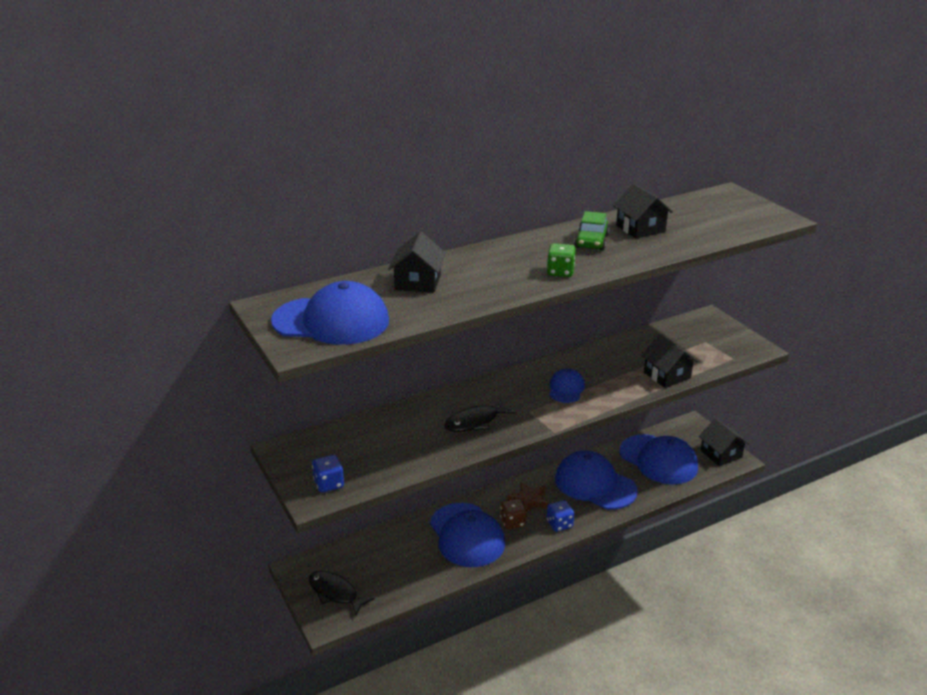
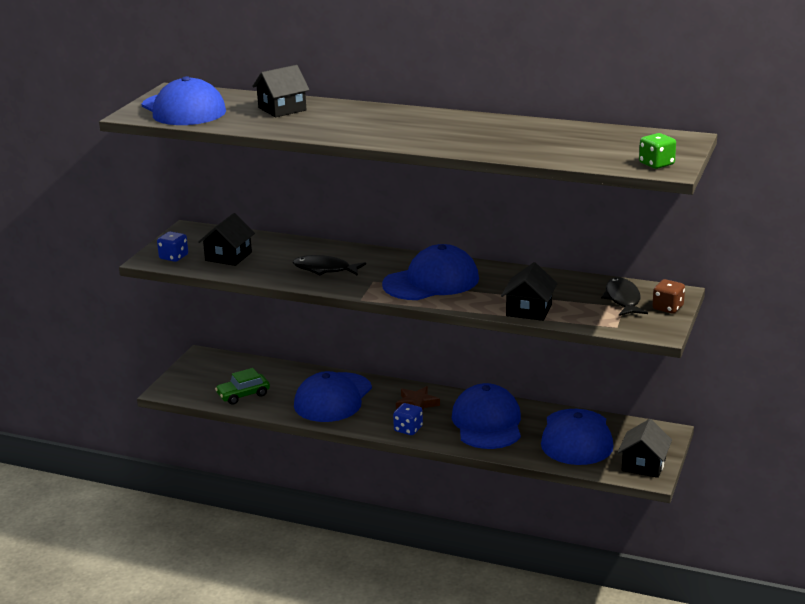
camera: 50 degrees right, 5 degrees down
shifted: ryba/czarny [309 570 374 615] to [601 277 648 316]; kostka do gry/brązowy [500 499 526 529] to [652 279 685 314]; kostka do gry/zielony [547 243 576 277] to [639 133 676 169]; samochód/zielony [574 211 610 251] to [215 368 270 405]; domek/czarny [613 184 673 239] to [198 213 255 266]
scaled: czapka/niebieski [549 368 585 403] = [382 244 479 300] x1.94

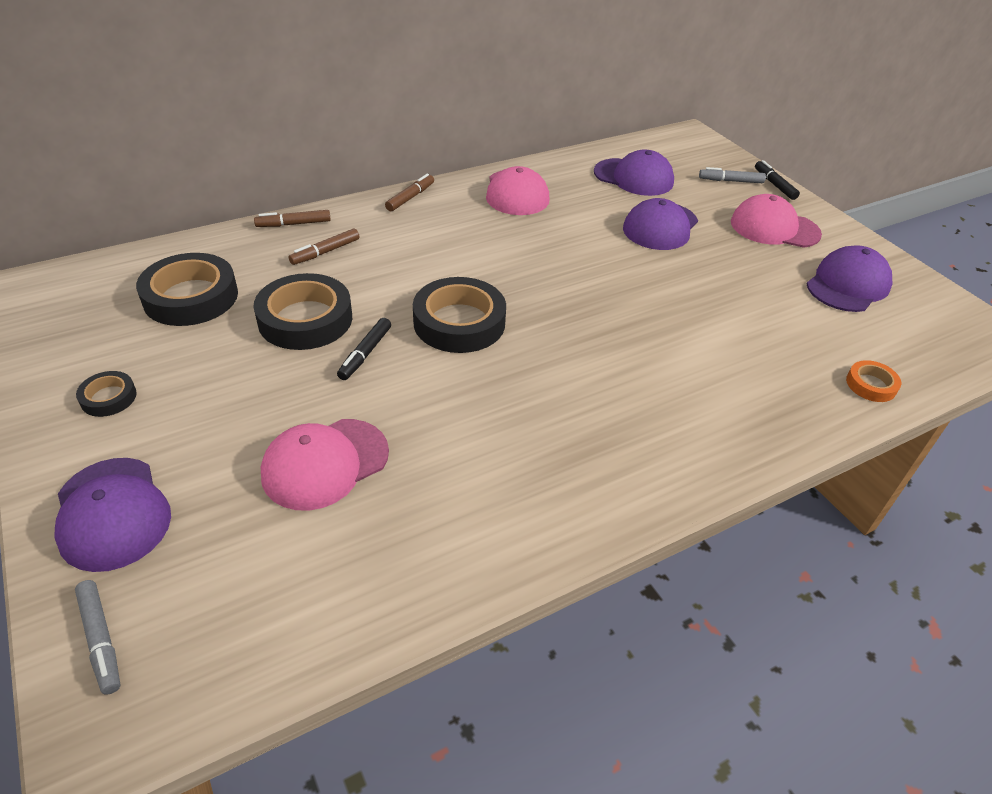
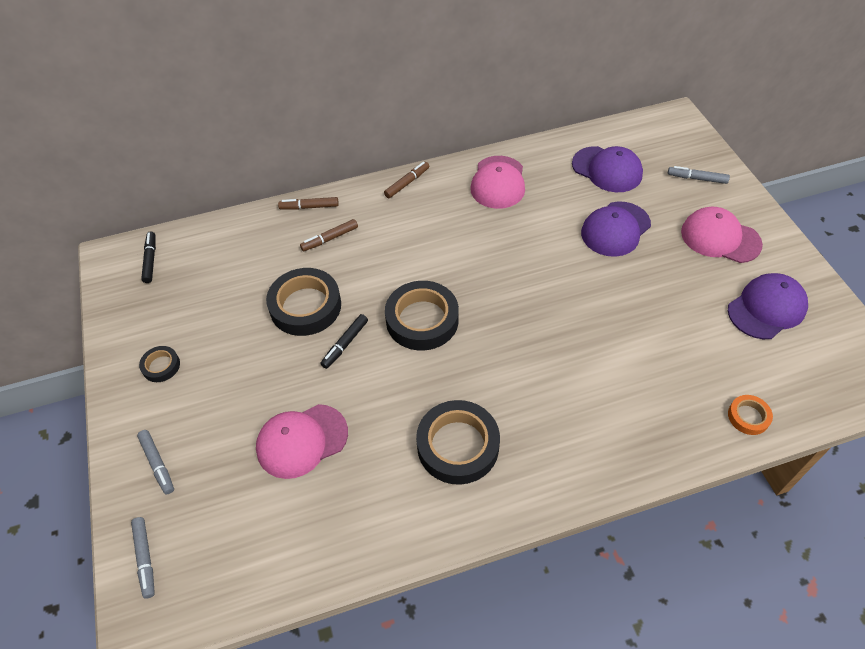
camera: 15 degrees right, 10 degrees up
shifted: taśma klejąca/czarny [136 253 238 326] to [416 400 500 485]; flamaster/czarny [755 160 800 200] to [141 231 156 283]
swapped: czapka/fioletowy [54 458 171 572] to flamaster/szary [137 430 174 494]

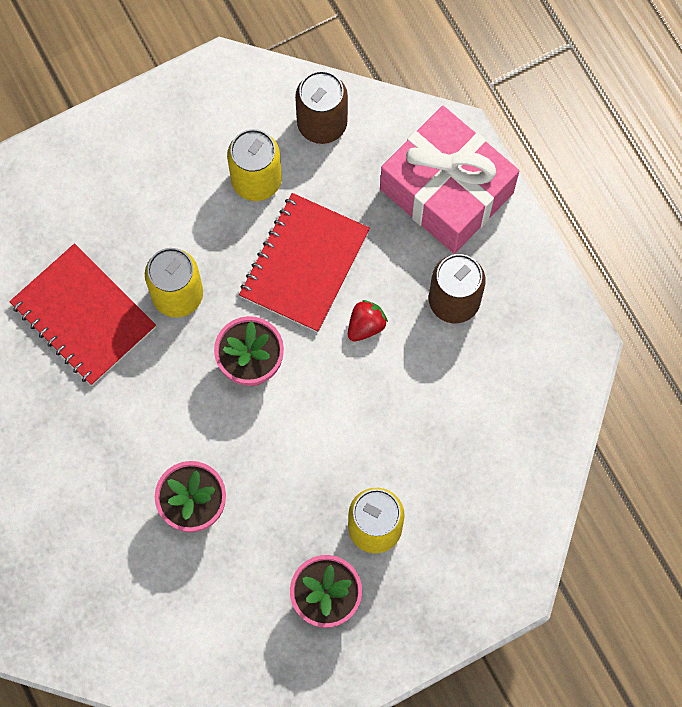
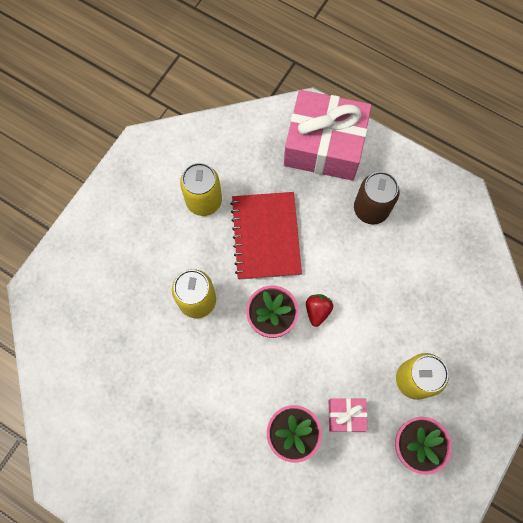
camera: 30 degrees left, 0 degrees up
gone: zeszyt/czerwony [9 243 156 386]; puszka/brązowy [295 71 348 144]
new: prezent/różowy [329 398 368 432]
shifted: truskawka/czerwony [348 300 388 342] to [306 294 333 327]

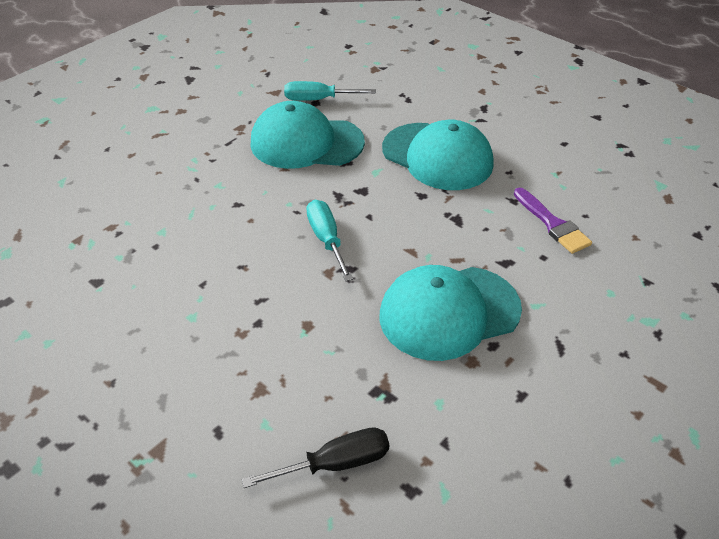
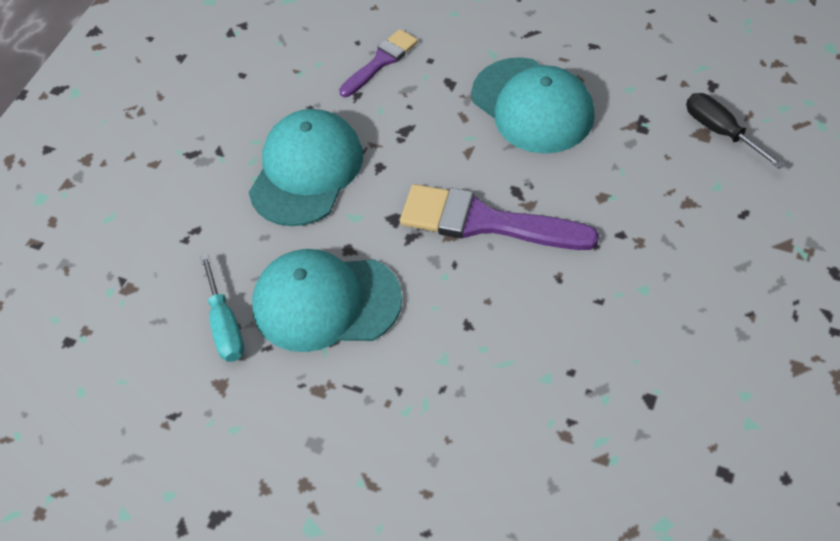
camera: 105 degrees left, 10 degrees up
swapped: śrubokręt/turkusowy [307 200 353 281] to pędzel/fioletowy [400 184 599 250]
rotated: czapka/turkusowy [251 101 365 169] = [252 249 402 352] 105 degrees clockwise

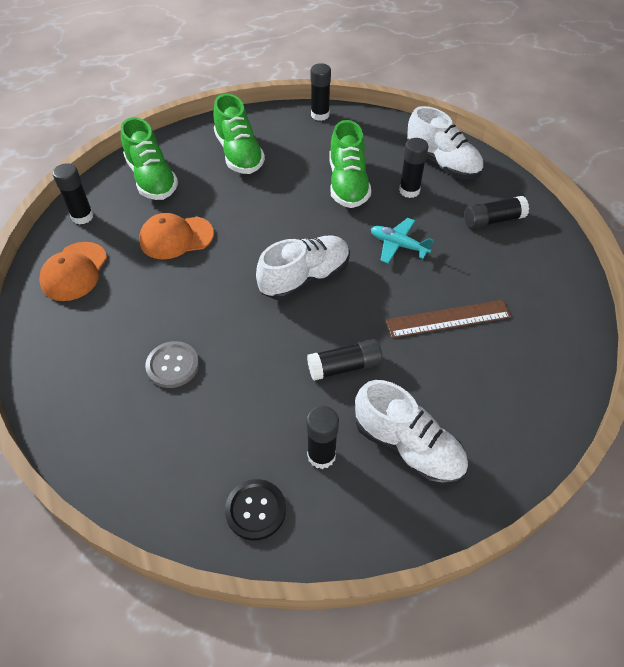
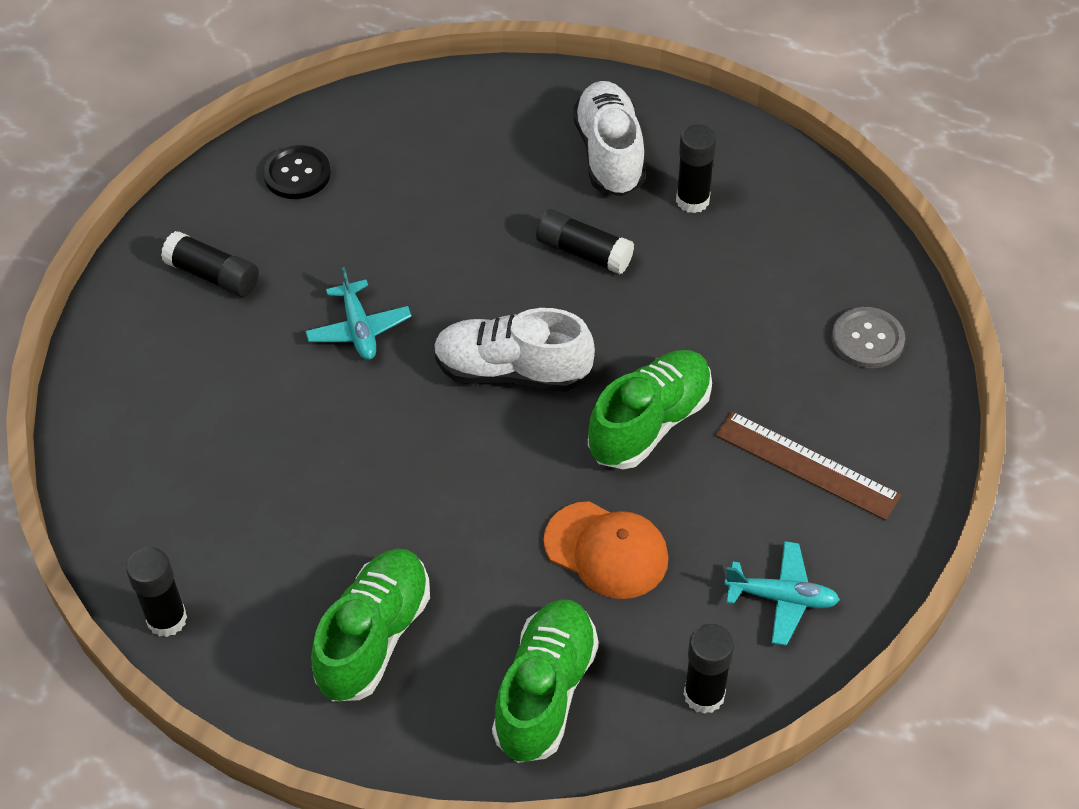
camera: 135 degrees left, 0 degrees up
gone: klej w sztyfcie/czarny [399 138 428 198]; but/biały [407 106 483 179]
shifted: guzik/szary [145 341 199 388] to [832 307 905 368]; guzik/czarny [225 479 286 541] to [263 145 331 199]; but/zielony [329 120 371 208] to [588 350 712 469]; linijka/brązowy [386 300 512 338] to [715 411 901 520]
swapped: czapka/pomarańczowy [39 242 107 301] to samolot/turkusowy [724 541 840 646]

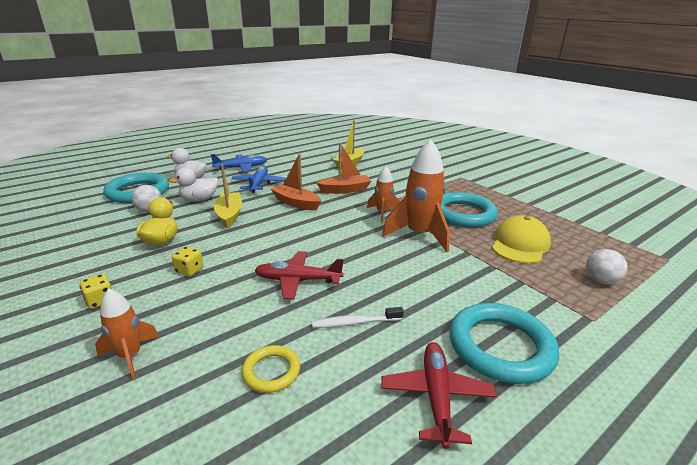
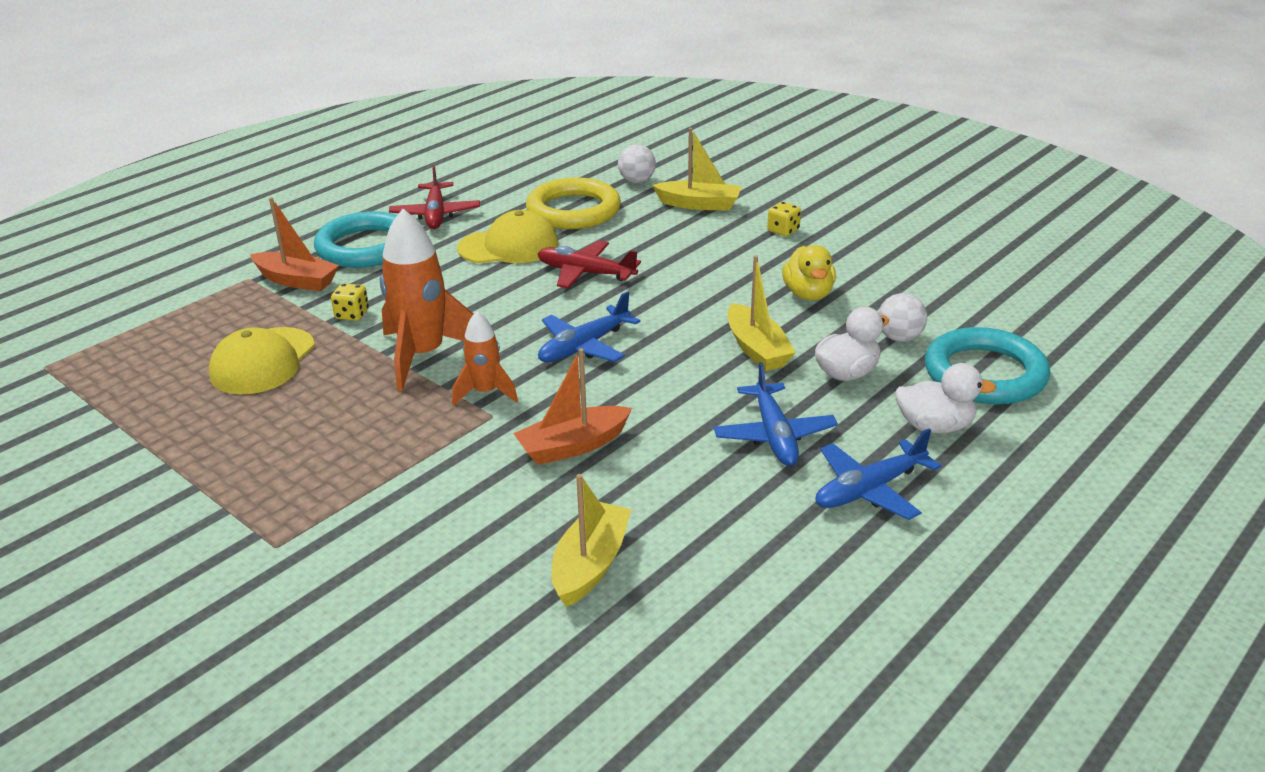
camera: 170 degrees right, 5 degrees up
gone: pierścień/turkusowy [441 192 498 228]
new: samolot/niebieski [538 291 641 362]
shifted: kostka do gry/żółty [172 247 203 276] to [331 283 369 321]; łódka/pomarańczowy [271 154 321 210] to [250 197 339 291]; piłka/biały [586 249 627 285] to [618 144 656 183]
swapped: rakieta/pomarańczowy [95 288 159 379] to łódka/żółty [652 128 741 211]; szczoteczka do zębów/biały [312 307 404 328] to czapka/żółty [457 210 558 263]
rotated: samolot/czerwony [255 251 344 300] = [537 240 641 288] 150 degrees counterclockwise
scaled: pierścień/żółty [242 345 300 393] = [526 177 621 229] x1.95

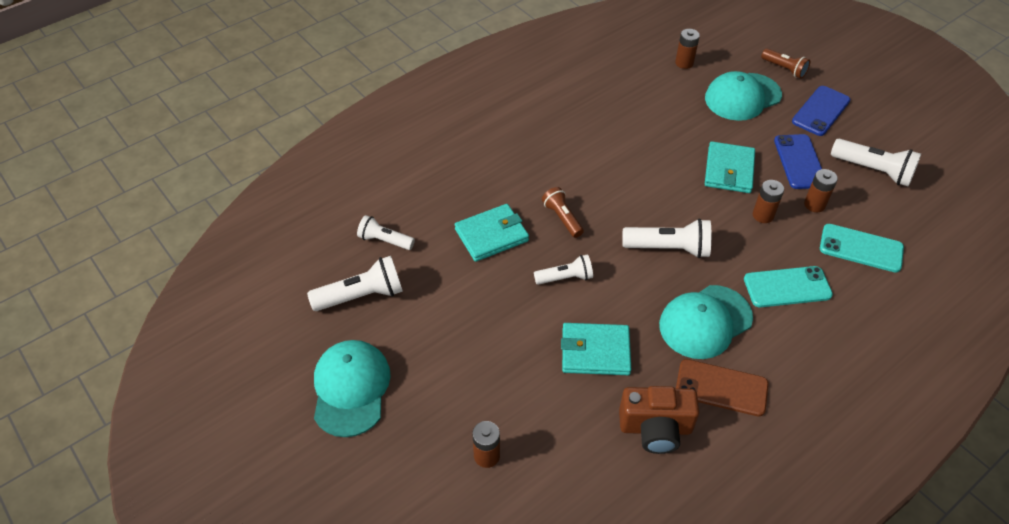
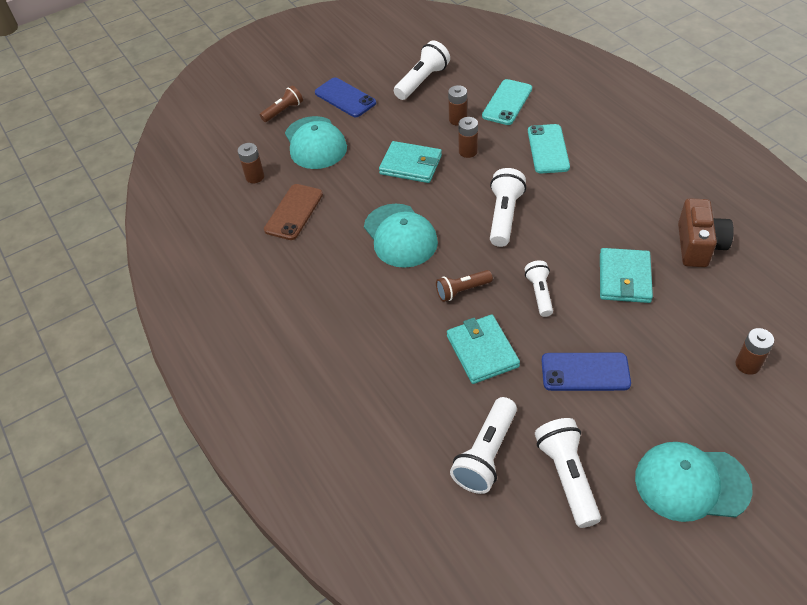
camera: 80 degrees left, 0 degrees up
shifted: czapka/turkusowy [659 285 753 359] to [364 203 438 268]; telefon/brązowy [676 359 769 417] to [264 184 323 240]; telefon/niebieski [774 134 822 189] to [541 353 631 391]
scaled: latarka/biały [357 215 415 250] = [450 397 517 494] x1.55

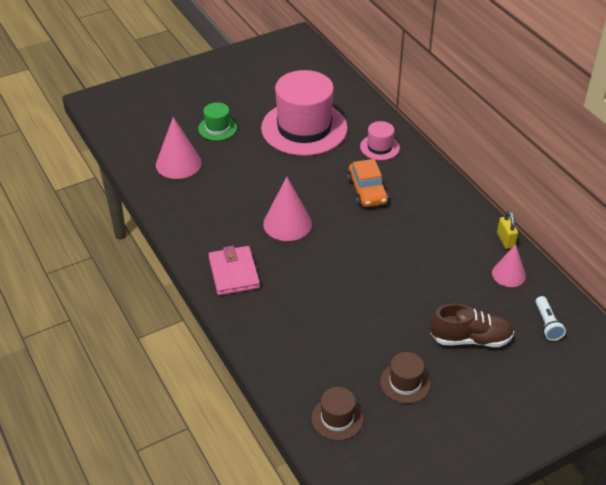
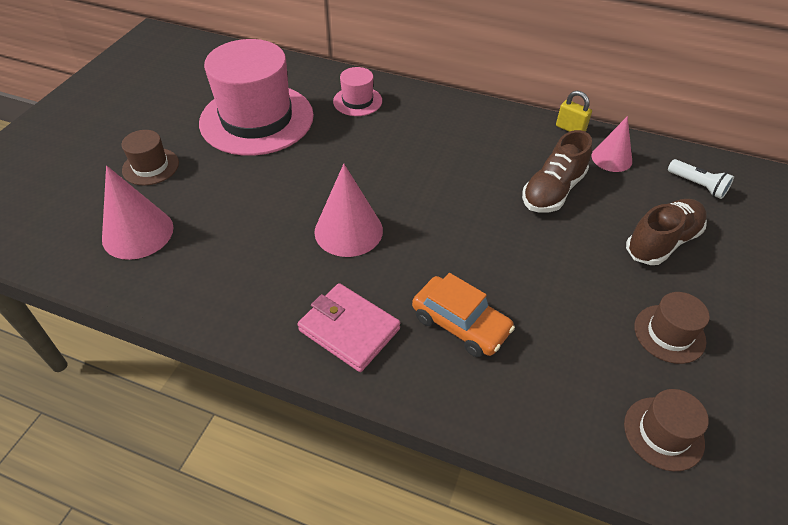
camera: 40 degrees left, 5 degrees up
new: but/brązowy [522 130 592 212]
shifted: samochód/pomarańczowy [347 159 389 207] to [412 273 515 357]
repainted: kapelusz/zielony [198 102 237 141] to kapelusz/brązowy [121 130 179 185]

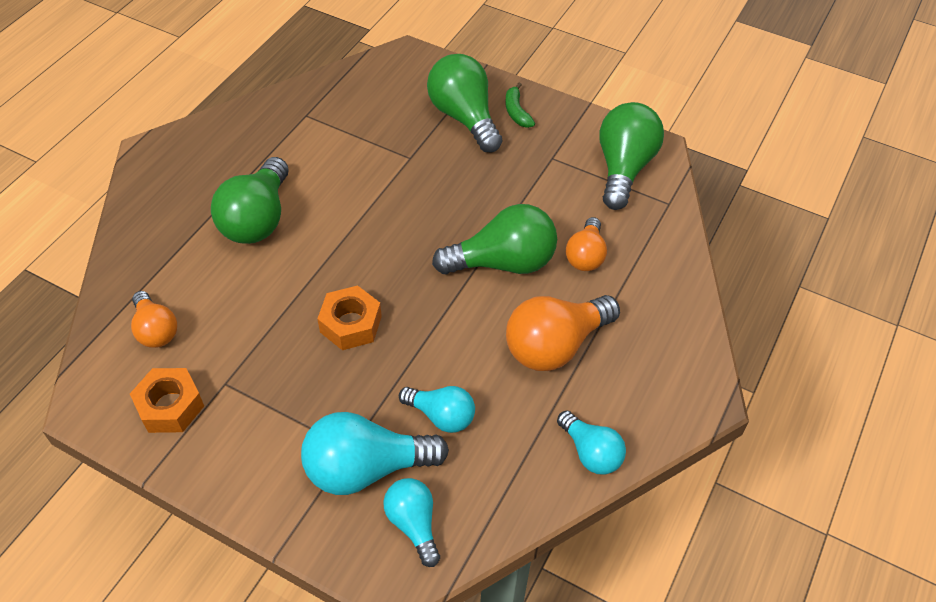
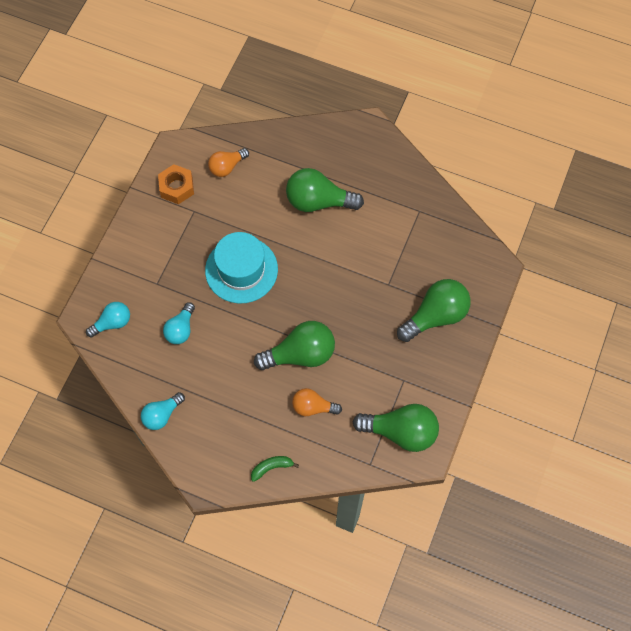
camera: 85 degrees right, 15 degrees up
gone: żarówka/turkusowy [301 412 449 495]; żarówka/pomarańczowy [506 295 620 371]
shifted: banan/zielony [505 83 535 128] to [251 456 299 482]
swapped: nakrętka/pomarańczowy [317 285 382 350] to kapelusz/turkusowy [205 232 278 304]
rotated: żarówka/zielony [432 204 557 274] = [254 321 335 370] 90 degrees counterclockwise

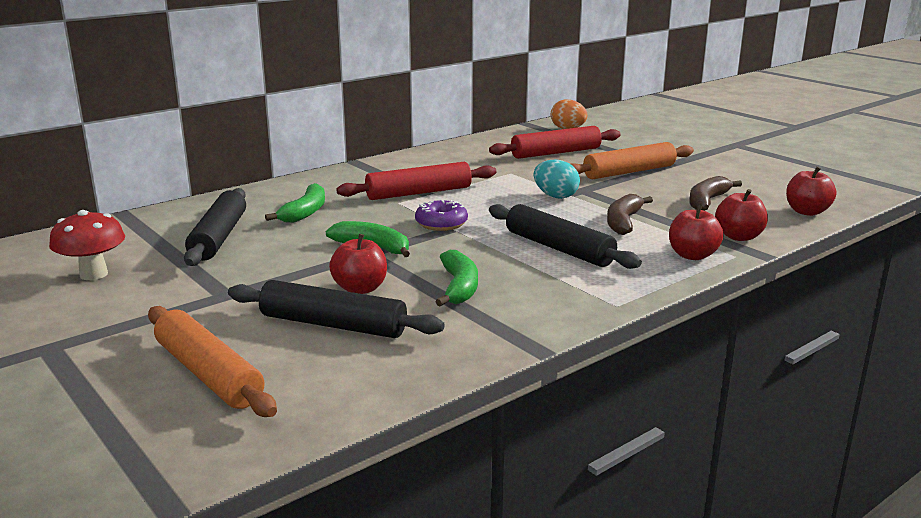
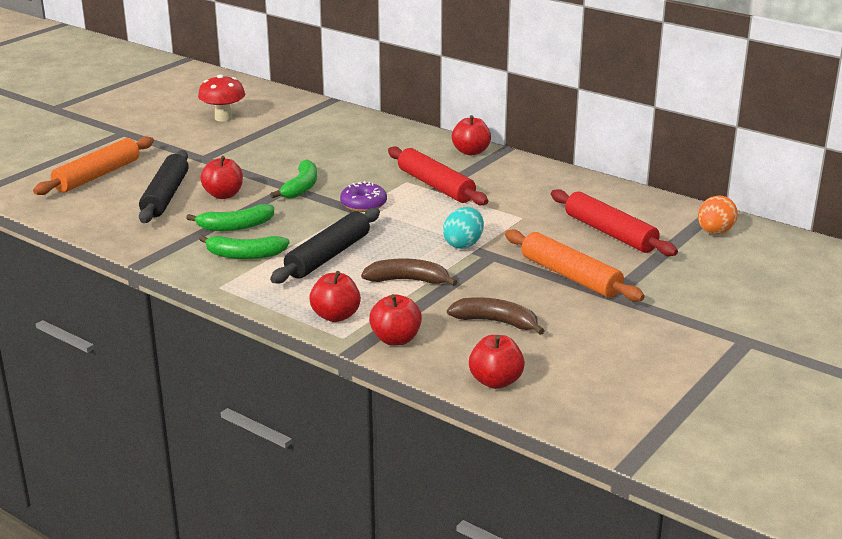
camera: 75 degrees right, 5 degrees up
gone: wałek do ciasta/czarny [184 188 246 266]
new: jabłko/czerwony [452 115 491 156]
shifted: banan/zielony [265 183 325 223] to [199 235 290 259]

